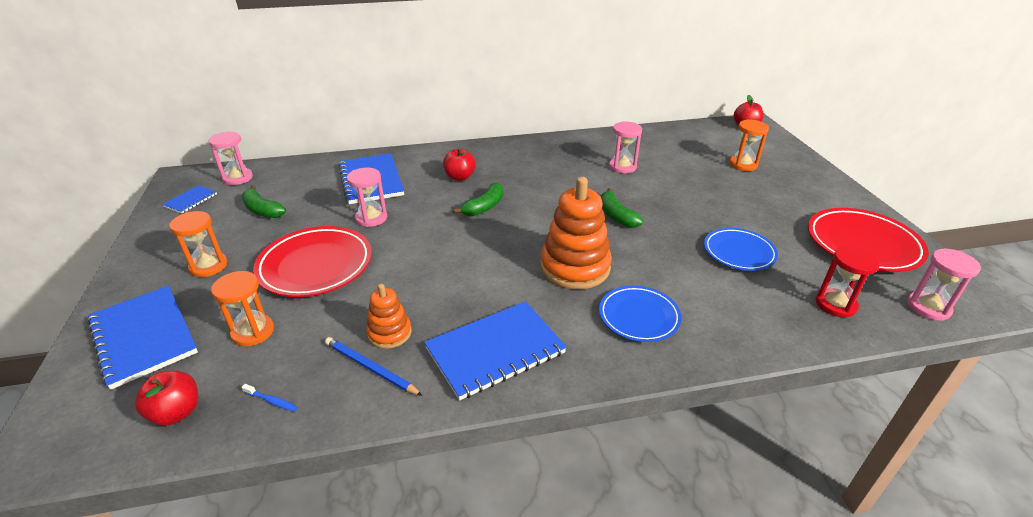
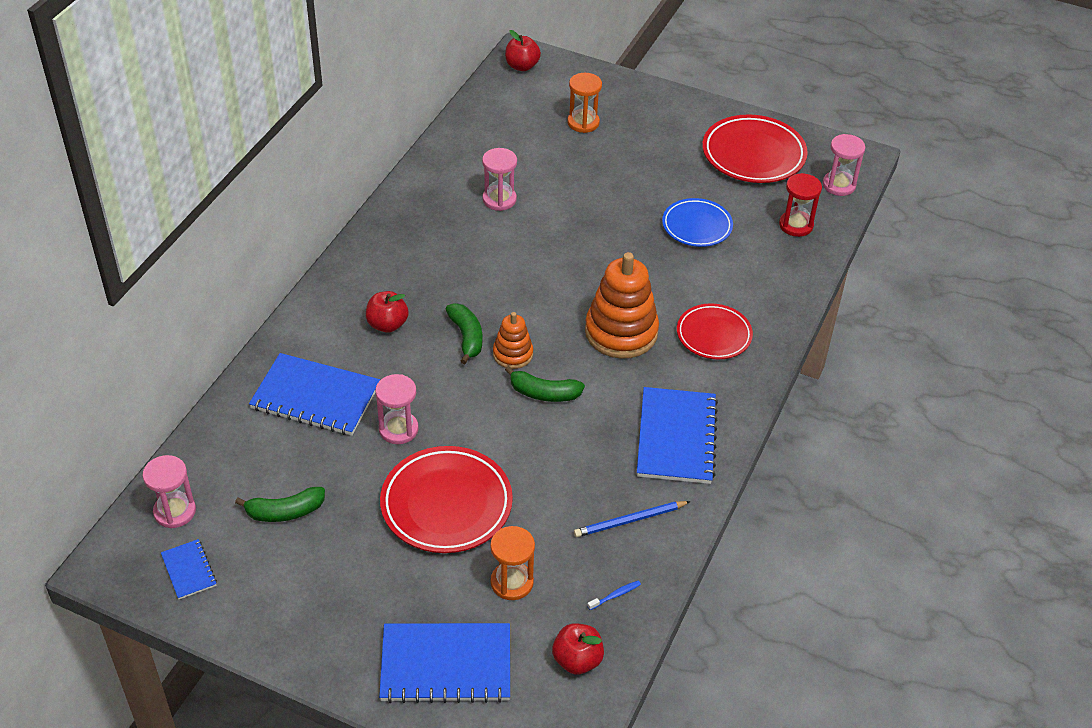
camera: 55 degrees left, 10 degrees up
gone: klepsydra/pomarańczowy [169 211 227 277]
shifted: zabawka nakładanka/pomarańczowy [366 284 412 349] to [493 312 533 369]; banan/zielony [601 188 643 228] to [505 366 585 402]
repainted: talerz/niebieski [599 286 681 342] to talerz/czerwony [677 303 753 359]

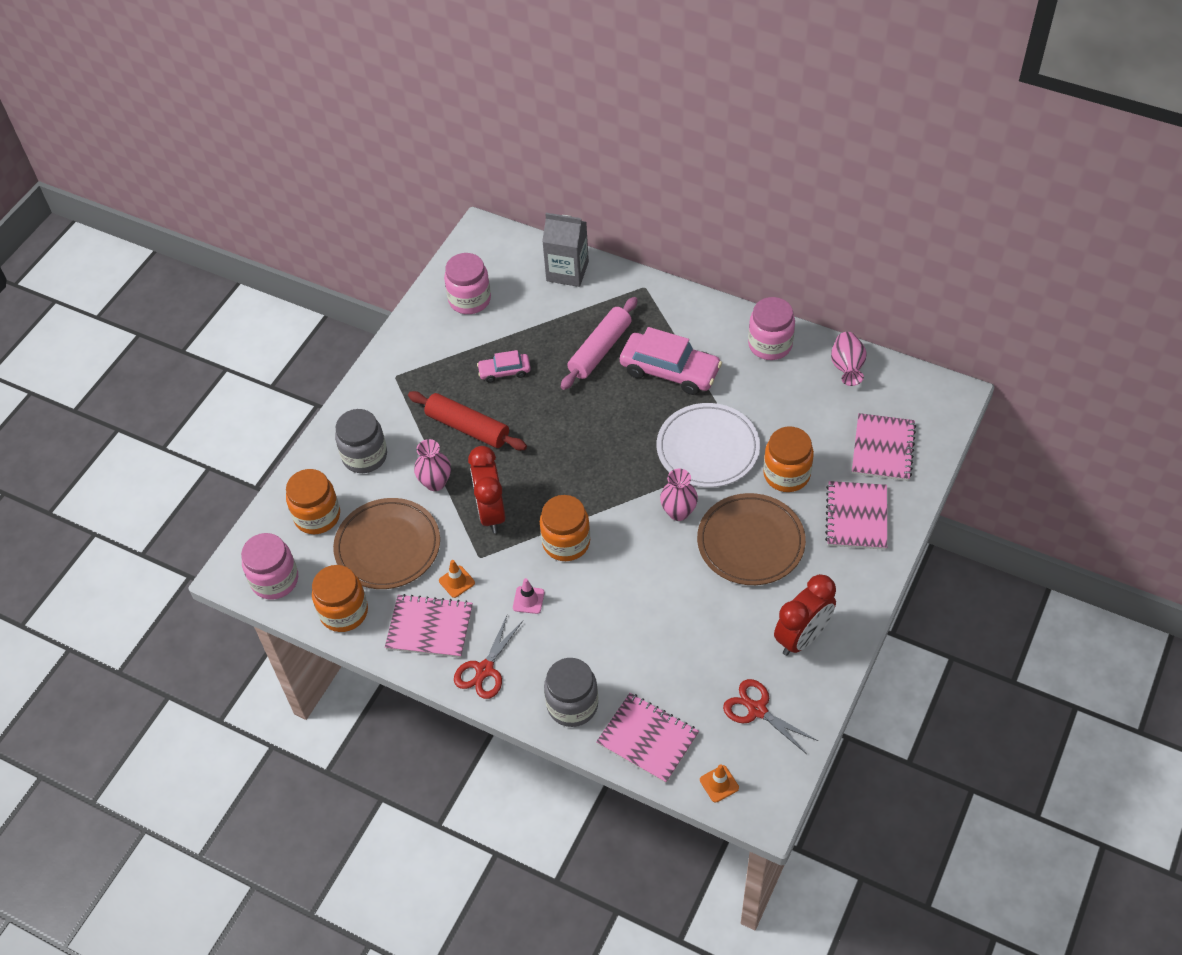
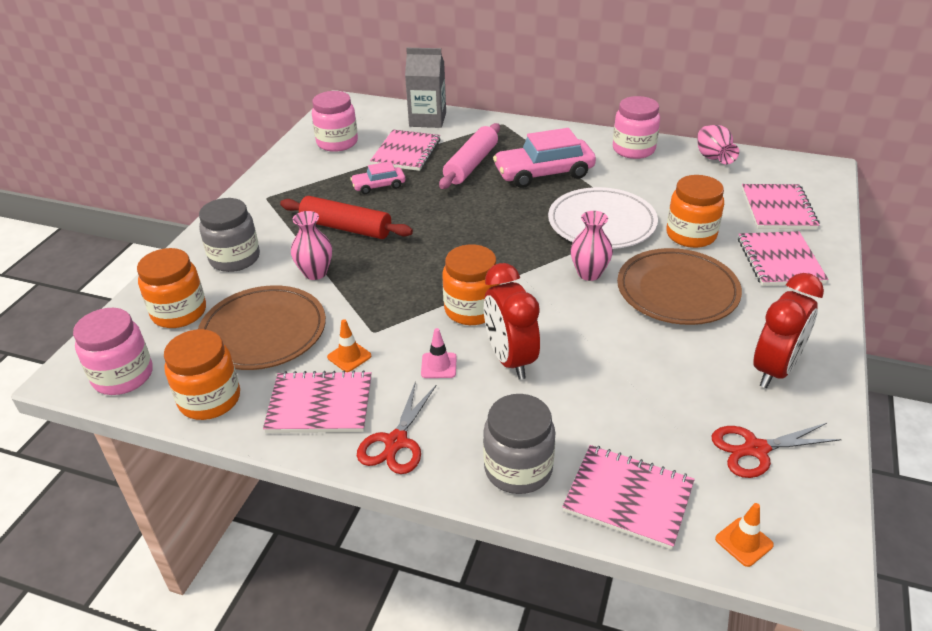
camera: 10 degrees left, 15 degrees down
new: zeszyt/różowy [370 130 441 171]
shifted: budzik/czerwony [468 446 506 533] to [484 263 540 379]
rotated: samochód/różowy [620 327 722 395] = [493 128 596 188] 150 degrees clockwise; nożyczki/czerwony [723 679 818 754] = [712 423 842 478] 45 degrees counterclockwise

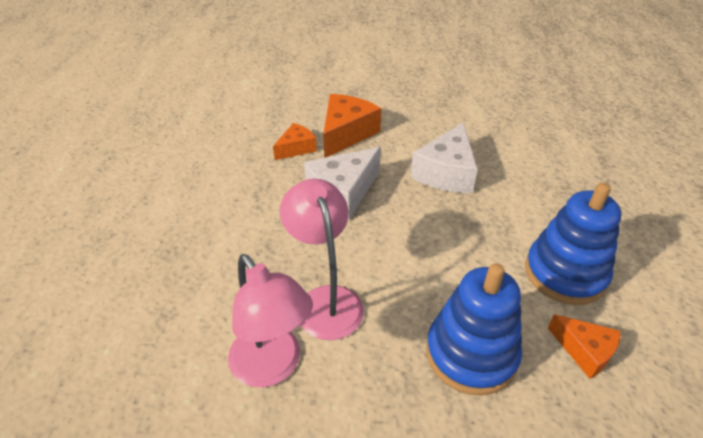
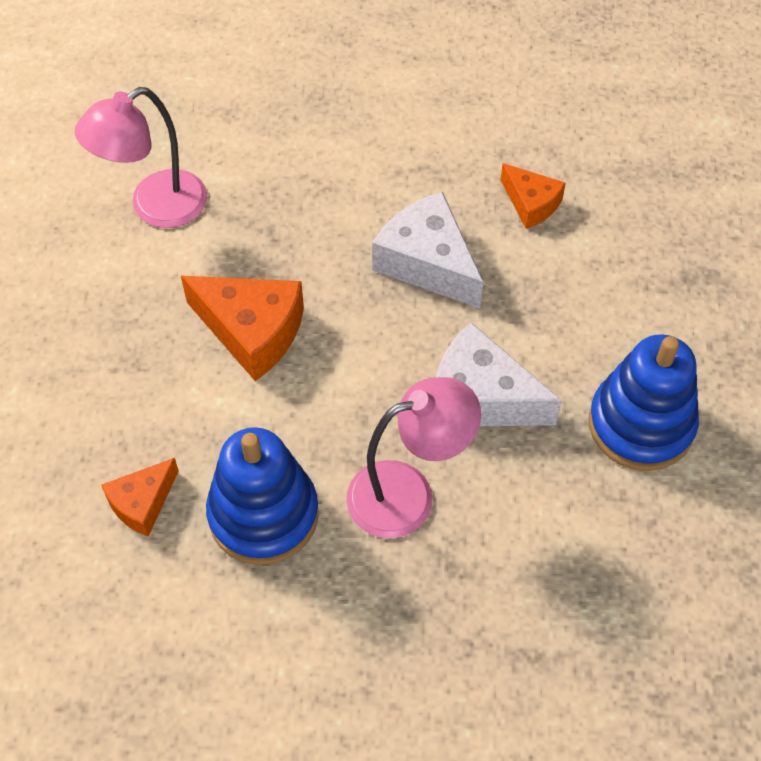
camera: 90 degrees right, 15 degrees up
shifted: lampka/różowy [280 179 364 340] to [346 377 481 538]; ser/pomarańczowy [323 94 381 158] to [181 276 304 381]; zabawka nakładanka/niebieski [426 263 522 395] to [589 334 699 471]

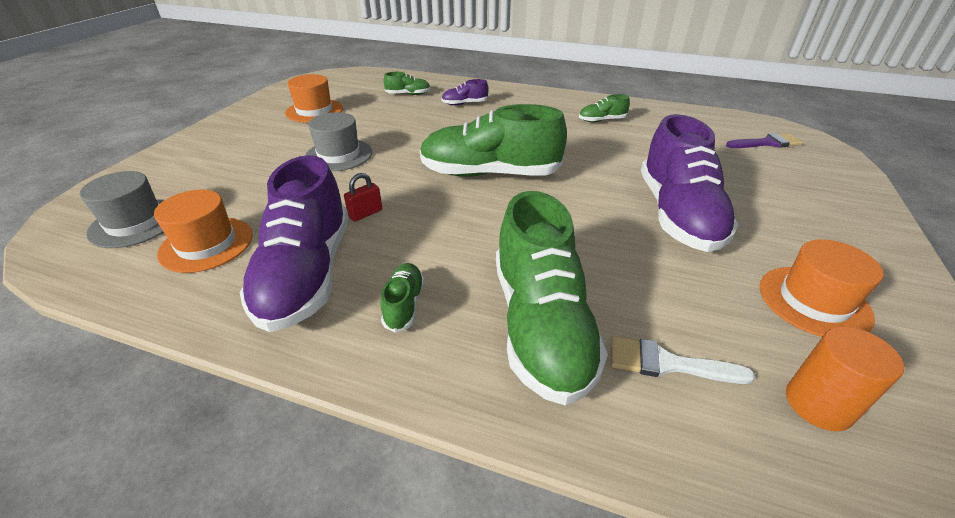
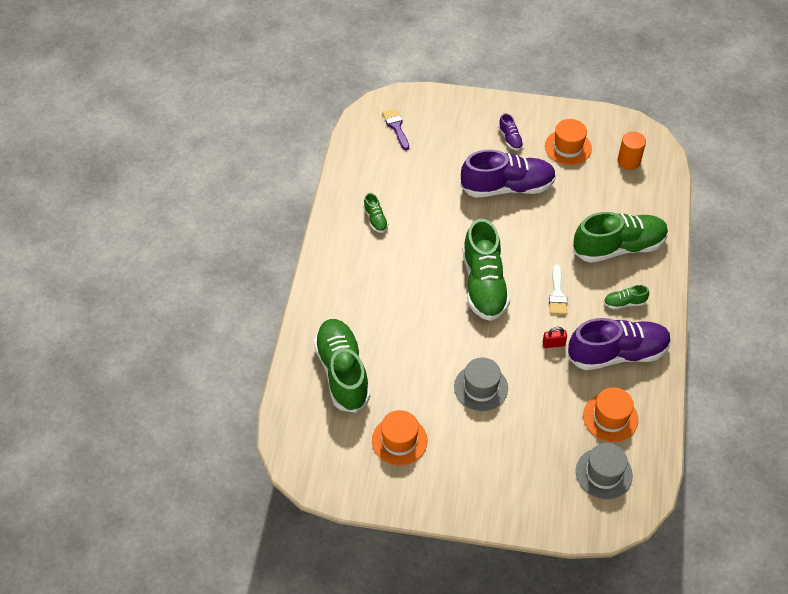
camera: 100 degrees left, 15 degrees up
shifted: but/fioletowy [441 79 488 105] to [498 113 524 151]; pędzel/biały [611 336 755 384] to [549 264 567 315]
rotated: kłódka/czerwony [344 173 382 222] = [543 327 567 348] 45 degrees counterclockwise
scaled: but/zielony [384 72 431 95] = [313 319 370 413] x2.30

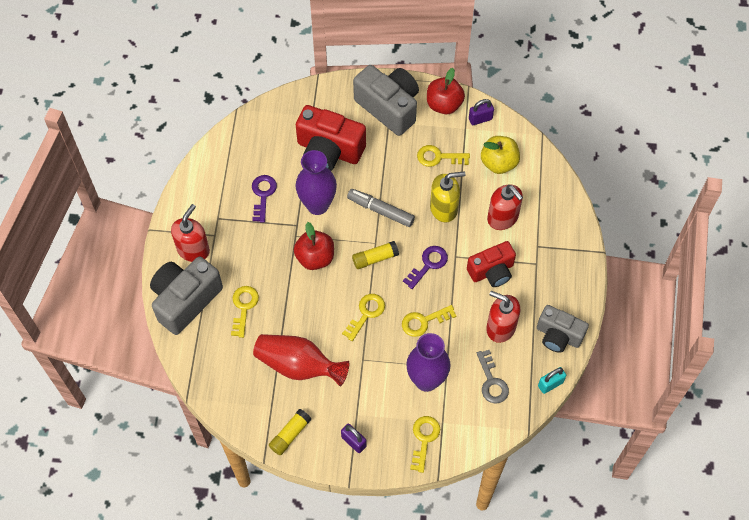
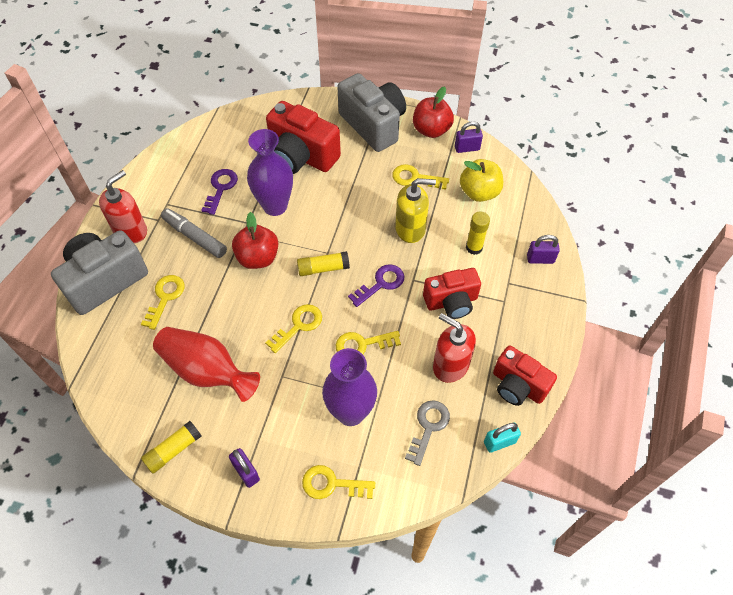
camera: 10 degrees right, 5 degrees down
new: kłódka/fioletowy [527 235 560 264]
shifted: flamaster/szary [347 189 415 227] to [161 208 227 258]
swapped: dozownik mydła/czerwony [487 184 523 230] to klej w sztyfcie/żółty [466 211 490 255]
repainted: aparat fotograficzny/szary [537 305 589 353] to aparat fotograficzny/czerwony [493 346 557 406]
rotated: klucz/żółty [410 416 440 473] = [302 465 375 499] 105 degrees counterclockwise; klucz/szary [477 350 509 404] = [405 400 450 466] 150 degrees counterclockwise

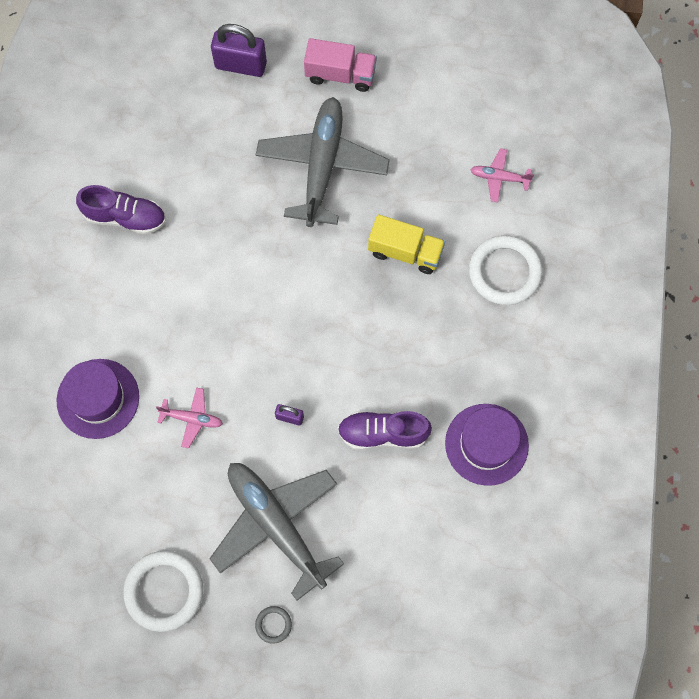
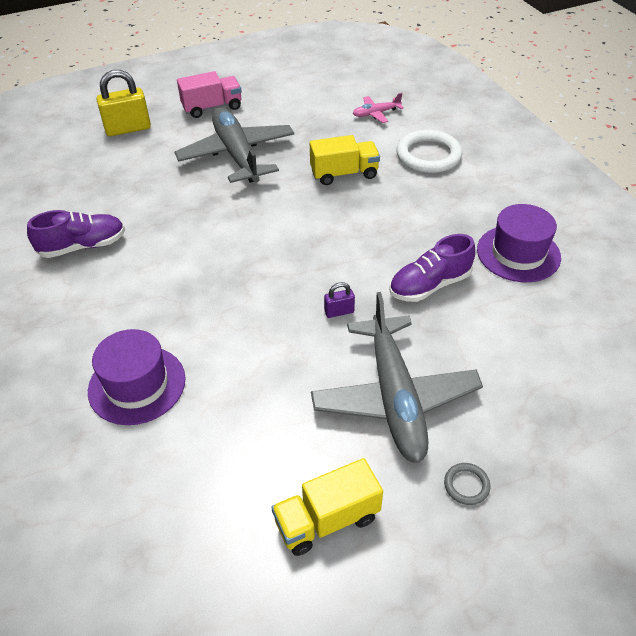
camera: 30 degrees left, 25 degrees down
gone: samolot/różowy [156 387 223 448]
swapped: pierścień/biały [123 551 203 632] to ciężarówka/żółty [271 458 383 556]
repainted: kłódka/fioletowy [211 24 267 77] to kłódka/żółty [96 70 151 136]
rotated: samolot/szary [209 463 344 601] = [311 292 483 463] 120 degrees counterclockwise

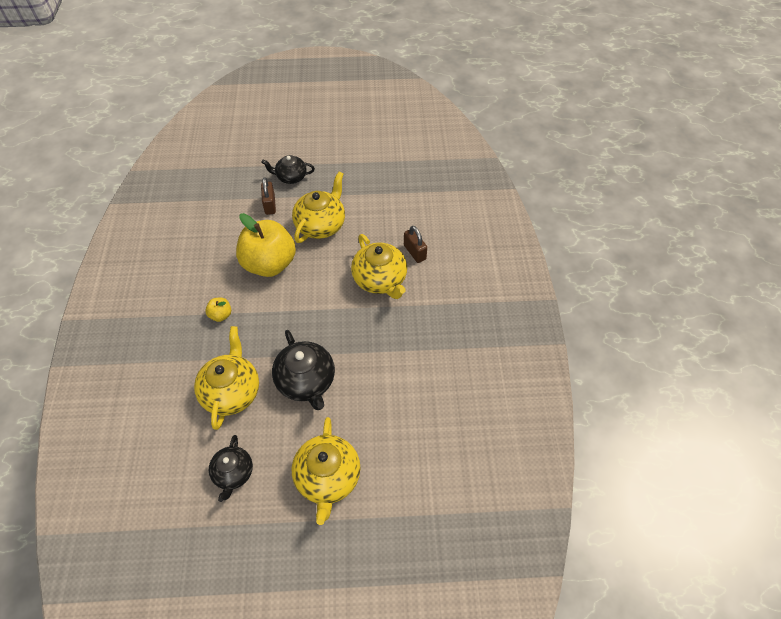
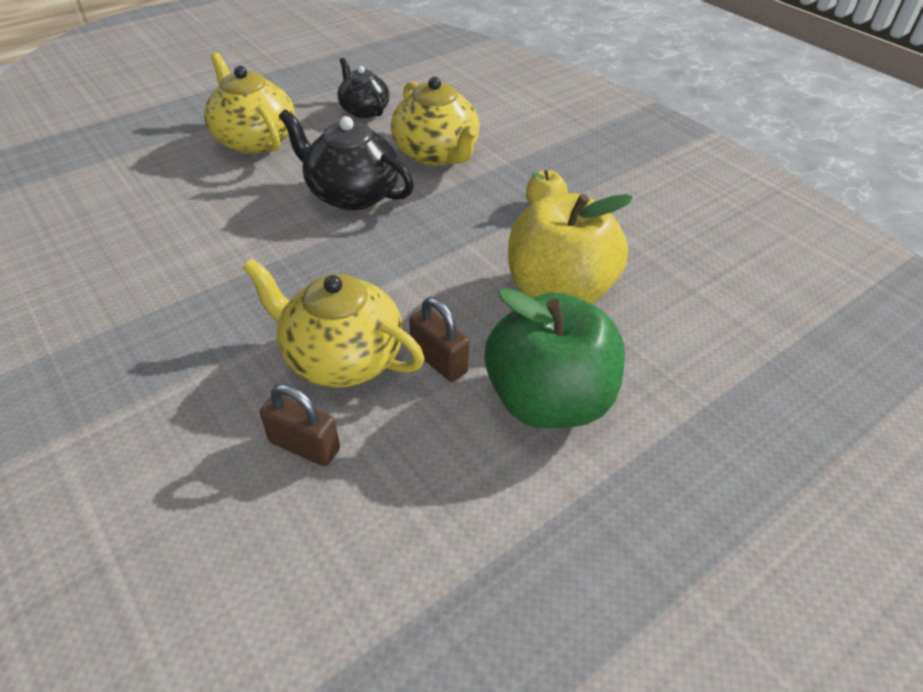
camera: 145 degrees right, 10 degrees down
gone: imbryk/czarny [261 155 315 184]
shifted: kłódka/brązowy [261 178 276 215] to [409 297 469 382]
swapped: imbryk/żółty [292 171 345 243] to jabłko/zielony [485 288 625 428]

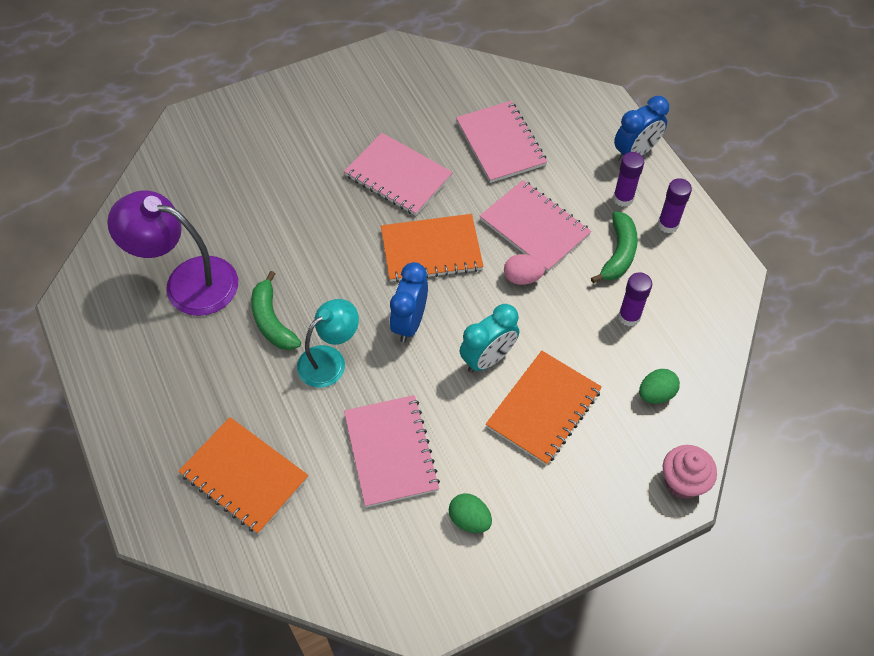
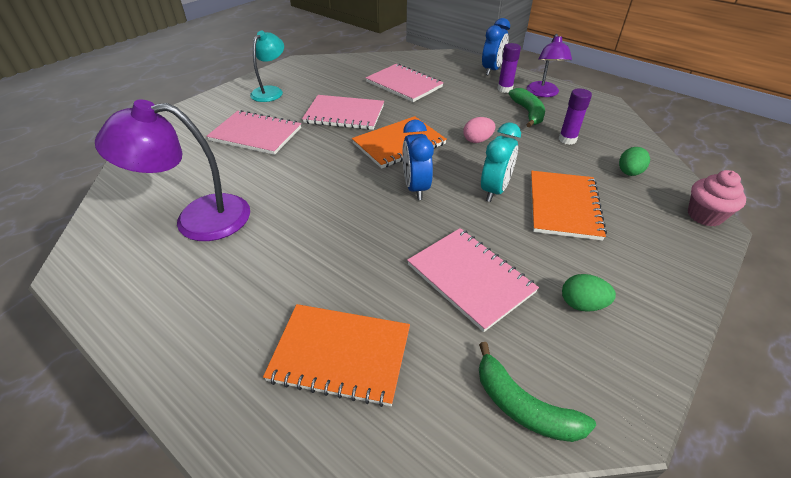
camera: 25 degrees left, 15 degrees down
shifted: banan/zielony [251 271 301 350] to [479 342 596 442]; lampka/turkusowy [297 299 359 388] to [250 31 284 102]; zeszyt/różowy [480 180 592 272] to [207 110 301 155]
swapped: klej w sztyfcie/fioletowy [658 178 692 233] to lampka/fioletowy [527 34 572 97]

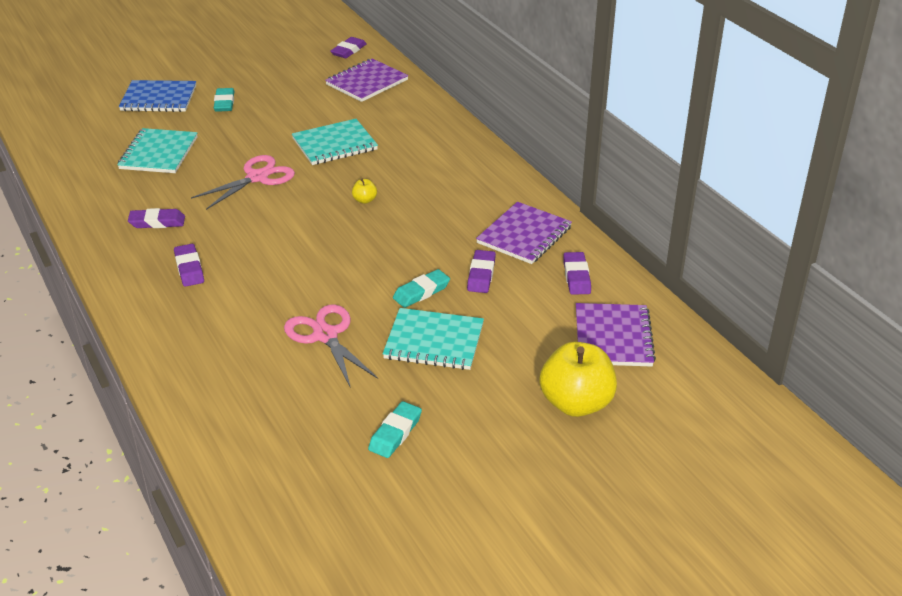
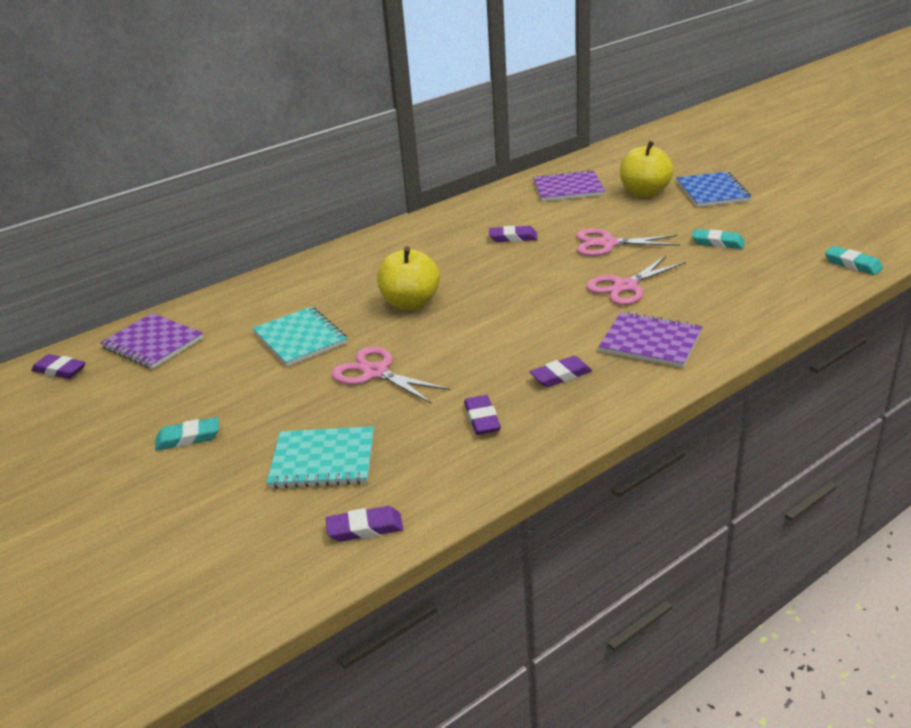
camera: 95 degrees left, 5 degrees down
shifted: zeszyt/niebieski [119 80 196 112] to [676 172 751 207]; gumka do mazania/turkusowy [393 269 450 308] to [825 246 883 275]; zeszyt/fioletowy [476 202 572 264] to [599 311 702 368]; gumka do mazania/fioletowy [563 252 591 295] to [326 506 403 542]
swapped: zeszyt/turkusowy [383 308 484 370] to nożyczki/różowy [576 228 680 256]
scaled: jabłko/żółty [352 179 377 204] = [377 246 440 310] x2.41

